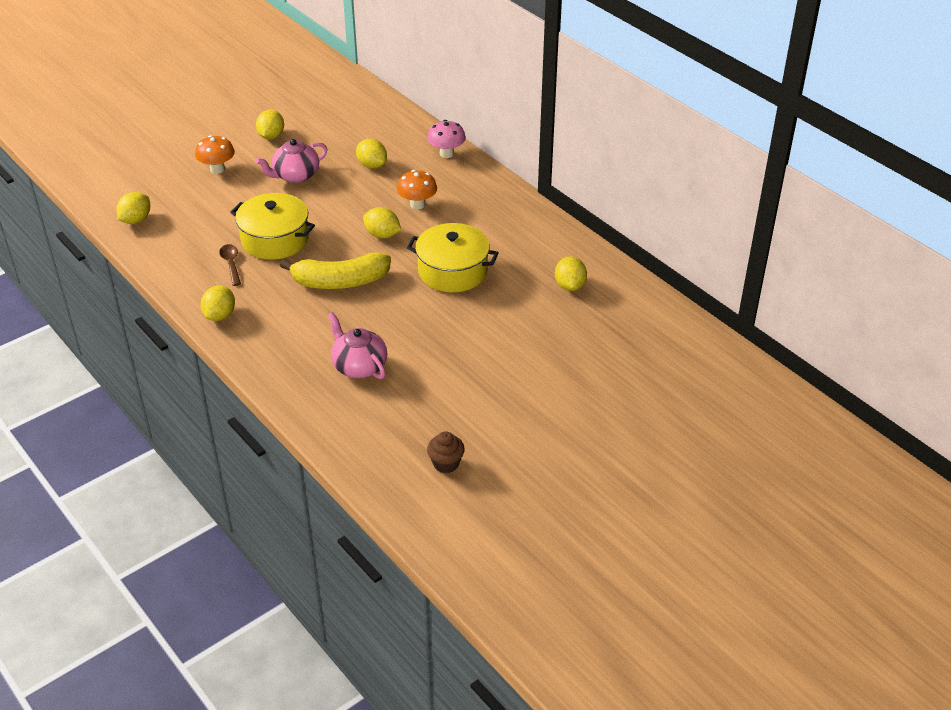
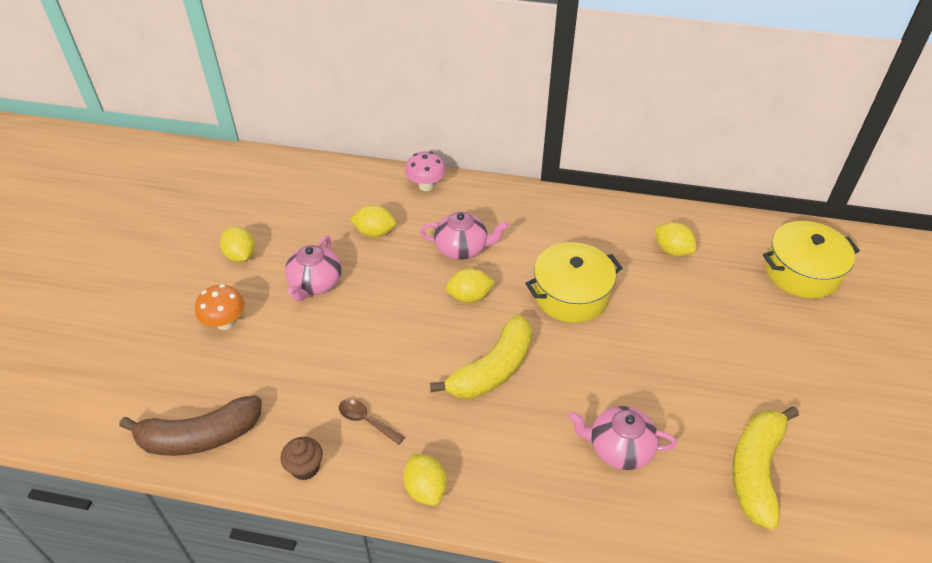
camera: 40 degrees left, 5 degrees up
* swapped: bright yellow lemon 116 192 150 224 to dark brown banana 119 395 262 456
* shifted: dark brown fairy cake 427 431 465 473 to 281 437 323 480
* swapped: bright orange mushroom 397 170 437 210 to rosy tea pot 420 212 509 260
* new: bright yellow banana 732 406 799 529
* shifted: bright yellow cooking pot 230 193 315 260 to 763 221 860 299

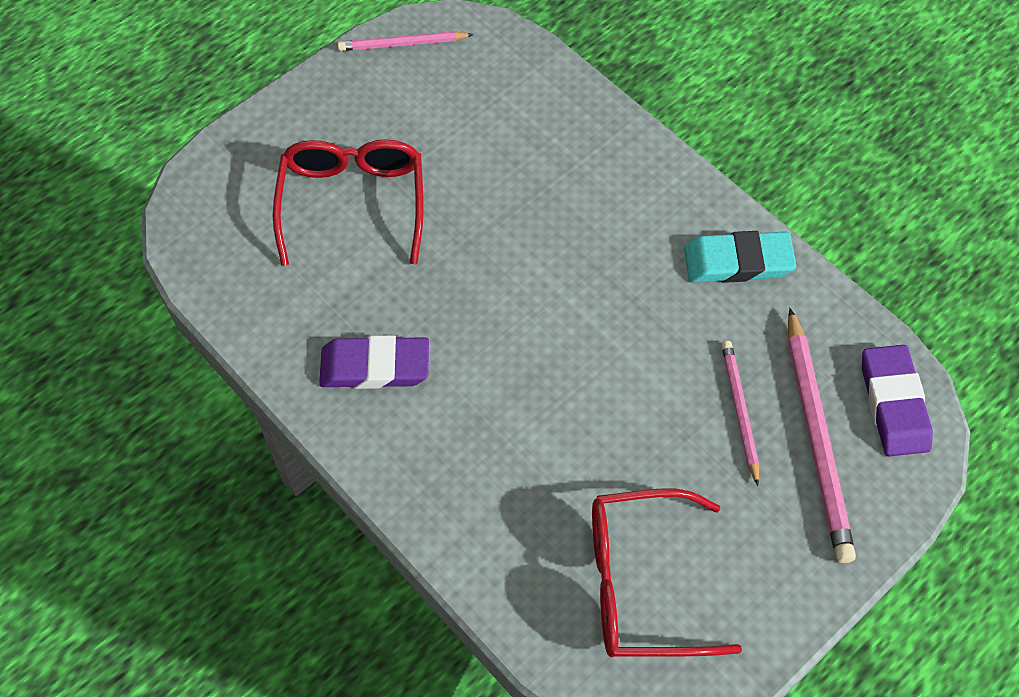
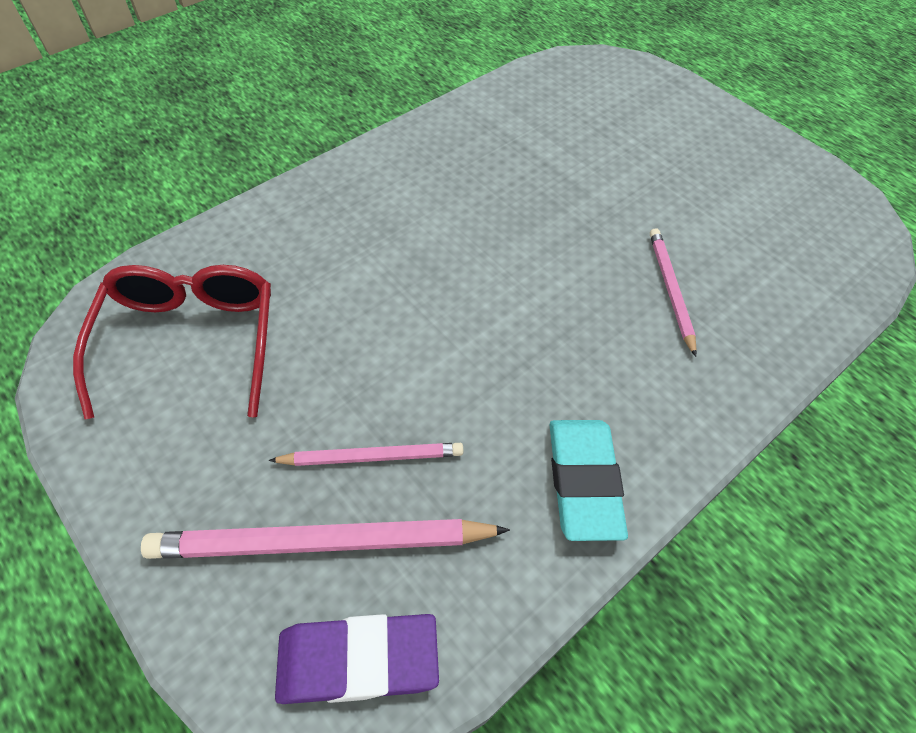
camera: 90 degrees right, 5 degrees down
* shifted: rosy wooden pencil 338 31 474 51 to 650 228 697 357
* gone: scarlet eyeglasses 273 139 424 266
* gone: royal purple eraser 319 335 429 389

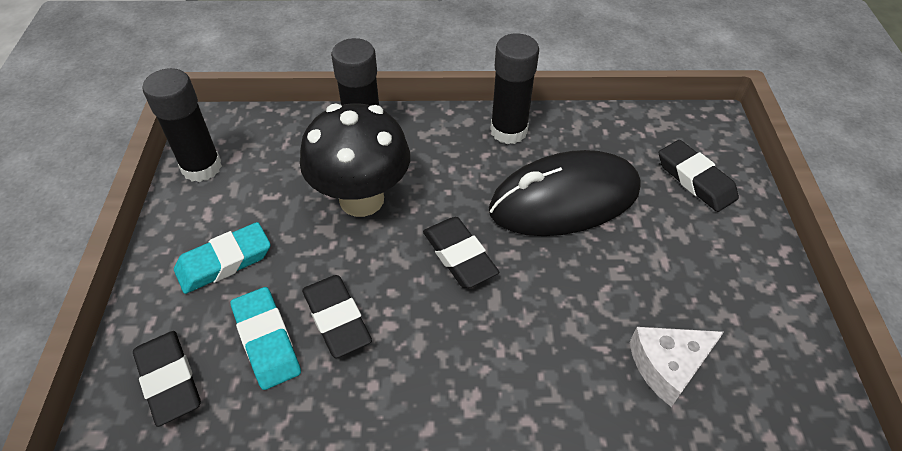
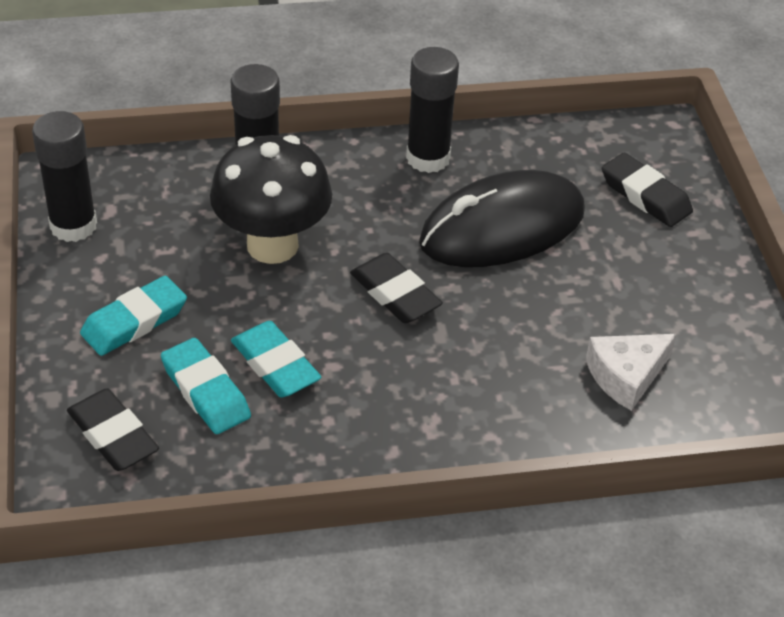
camera: 10 degrees left, 5 degrees down
* repainted: jet-black eraser 302 275 372 358 to teal eraser 231 321 321 398

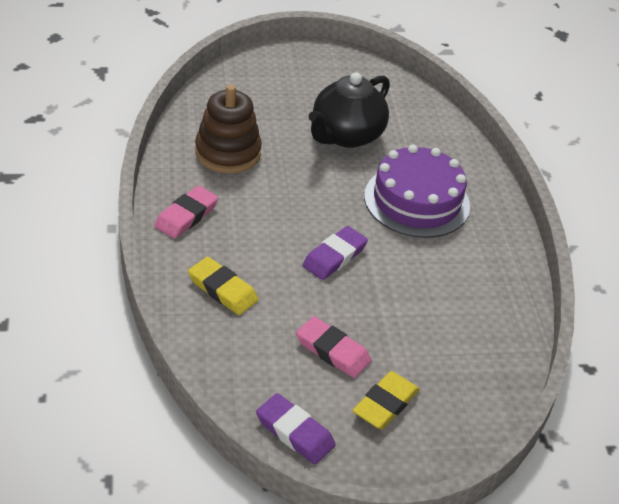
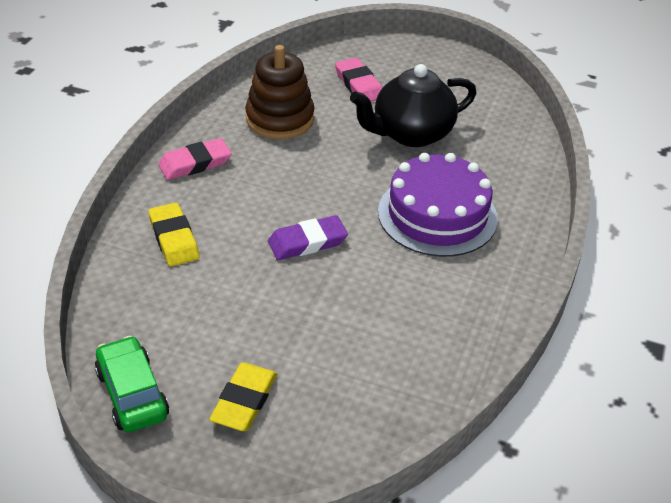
camera: 30 degrees right, 0 degrees up
* swapped: royal purple eraser 256 393 336 464 to green automobile 95 336 169 432
* rotated: bright yellow eraser 352 371 420 429 = 209 362 277 431 45 degrees counterclockwise
* shifted: rosy eraser 296 316 371 378 to 335 58 382 102

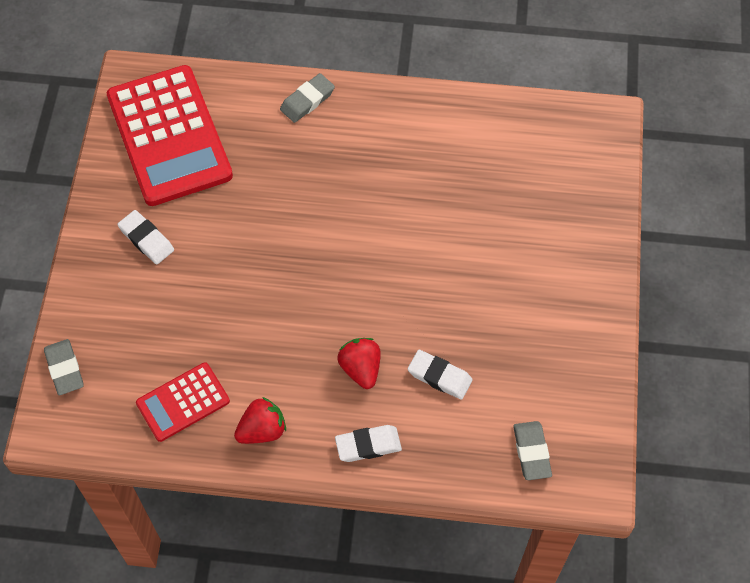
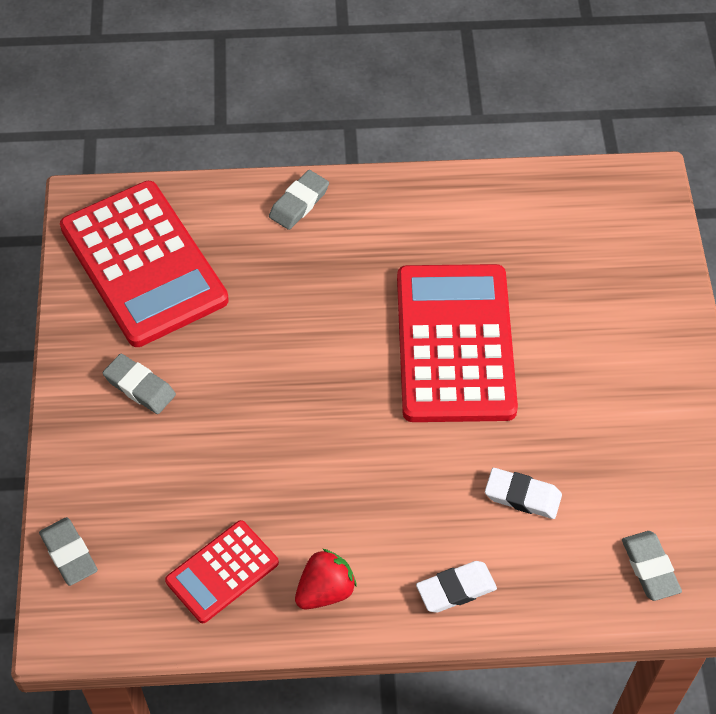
camera: 10 degrees left, 5 degrees down
* repainted: pure white eraser 118 210 174 265 to ash-grey eraser 103 354 176 414
* new: scarlet adding machine 397 264 518 422
* gone: scarlet strawberry 337 338 381 389

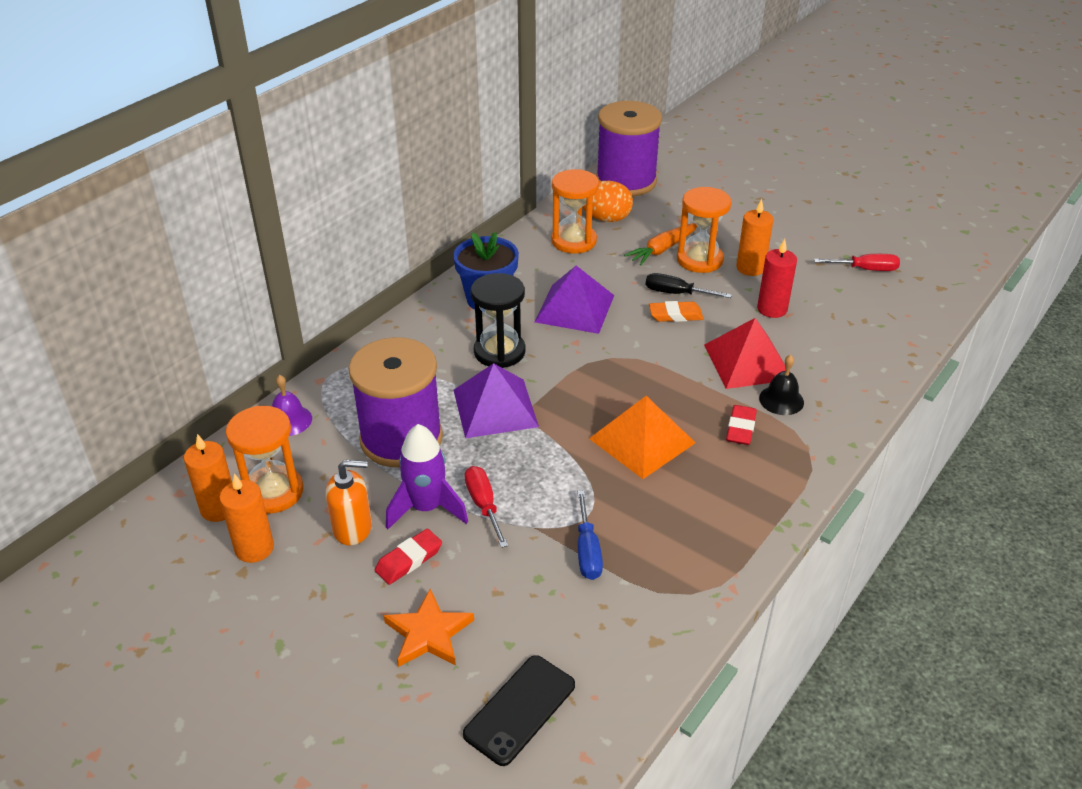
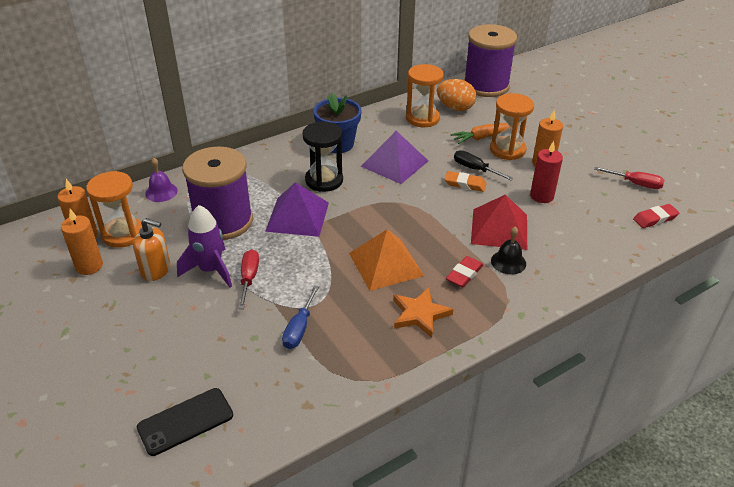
camera: 20 degrees right, 0 degrees up
* shifted: bright orange five-pointed star 384 589 474 667 to 393 287 453 338
* shifted: scarlet eraser 375 529 442 585 to 633 204 679 228

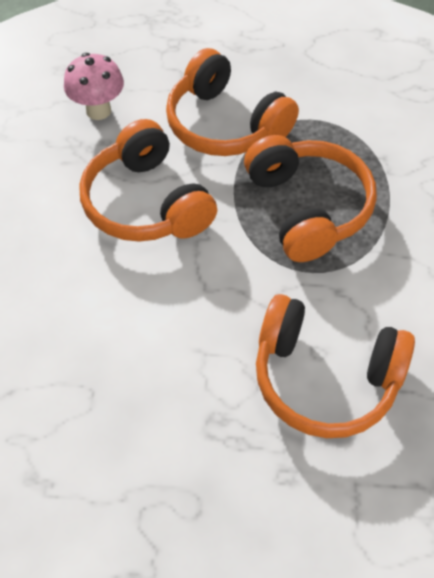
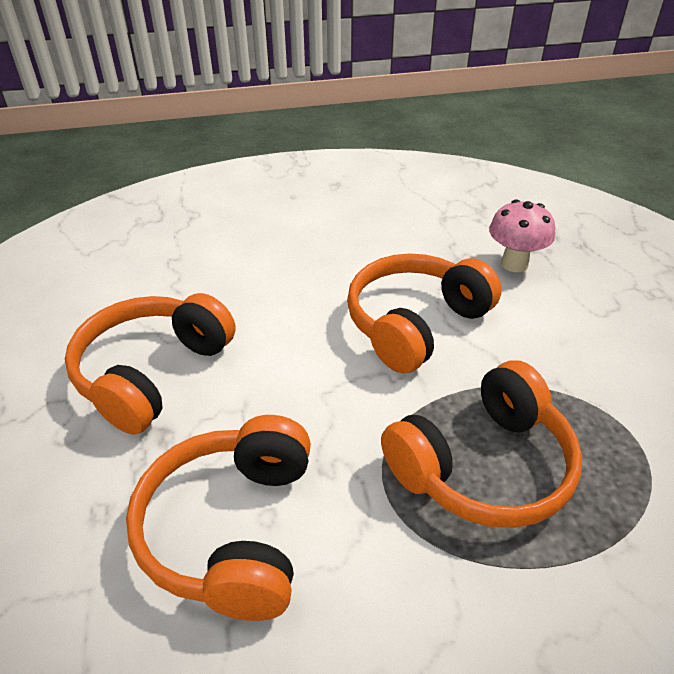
camera: 75 degrees right, 15 degrees down
* shifted: bright orange over-ear headphones 166 48 299 156 to 65 293 236 435

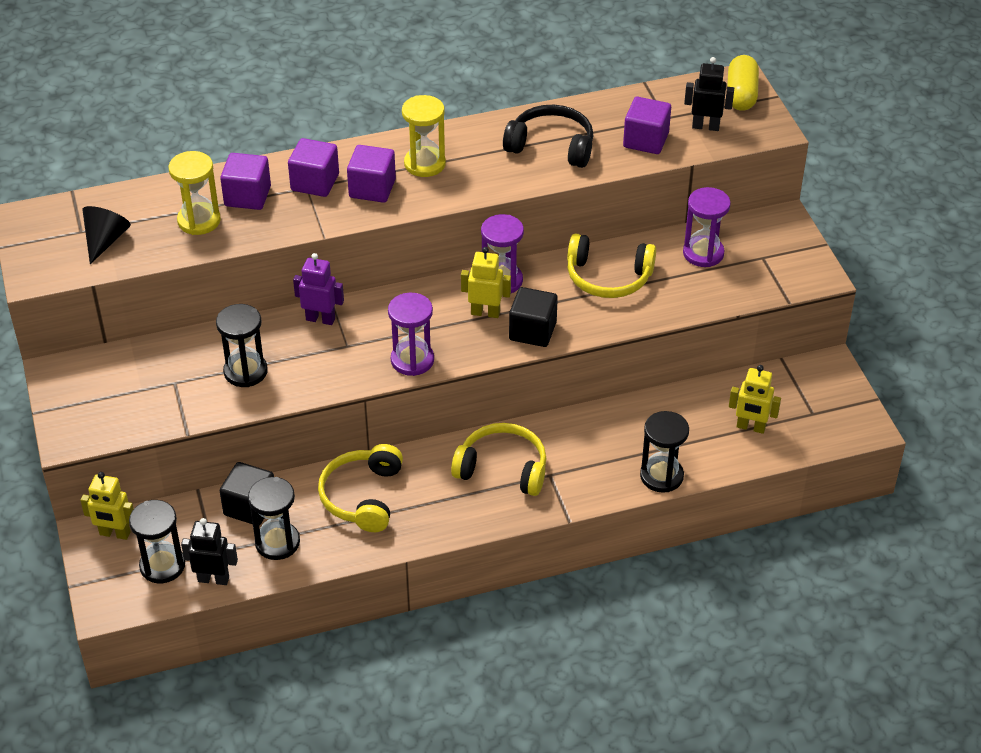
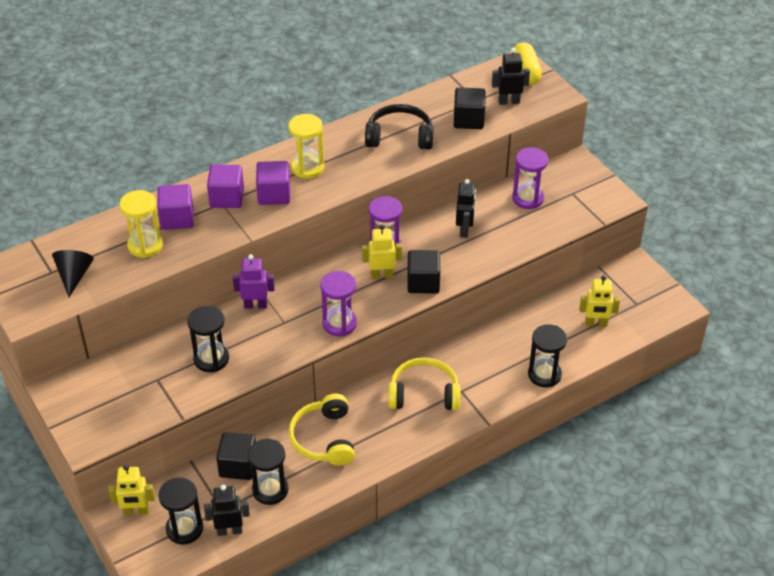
camera: 15 degrees left, 0 degrees up
* repainted: royal purple solid cube 623 97 671 154 to jet-black solid cube 454 87 486 129
* swapped: bright yellow over-ear headphones 567 233 656 298 to jet-black toy robot 456 179 476 238

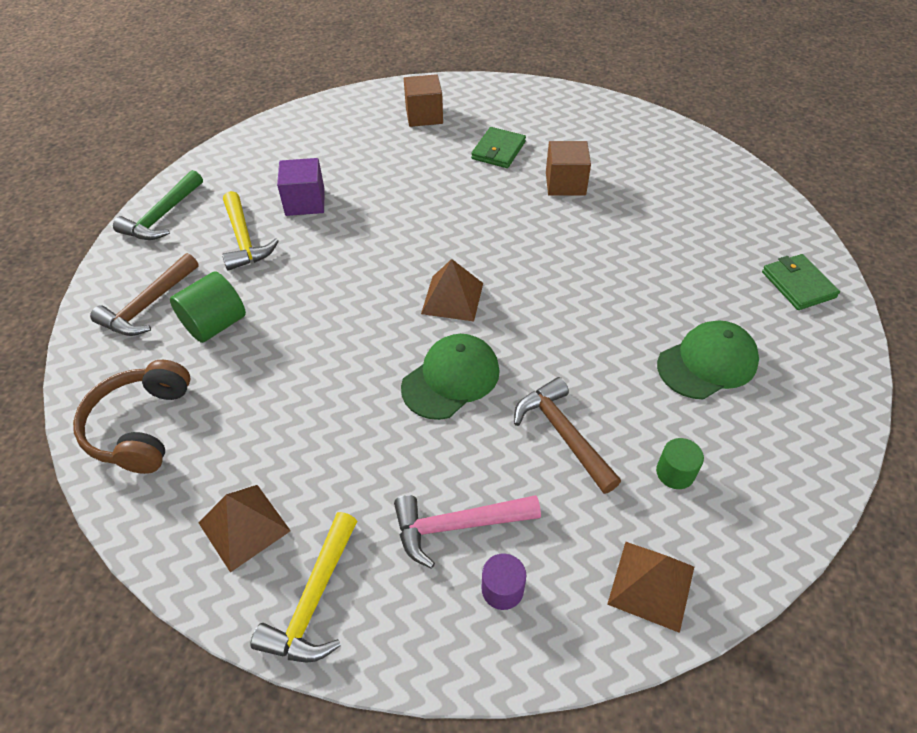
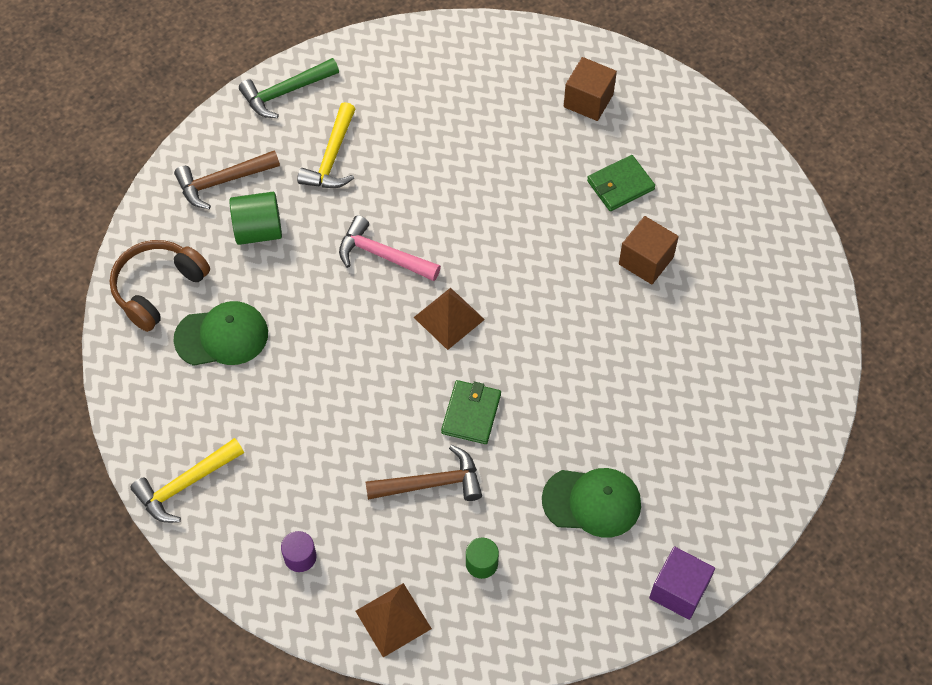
camera: 35 degrees right, 10 degrees up
* shifted: green cap 401 334 500 420 to 173 301 268 366
* shifted: rosy hammer 394 495 541 568 to 339 215 441 281
* rotated: dark brown hammer 514 377 621 494 = 365 445 482 501 75 degrees clockwise
* shifted: green wallet 762 254 840 310 to 441 380 501 444
* shifted: royal purple solid cube 277 158 325 216 to 649 546 715 620
* gone: dark brown solid pyramid 198 485 291 572

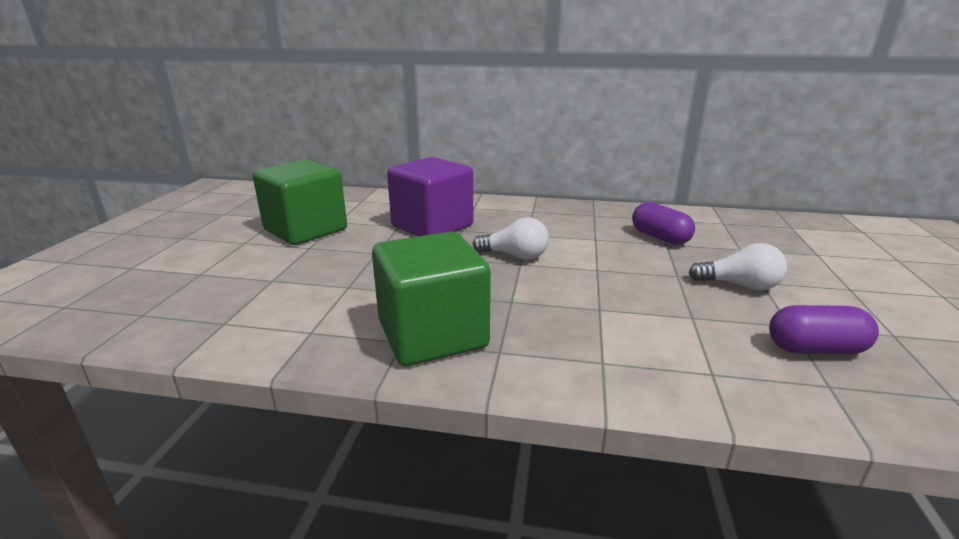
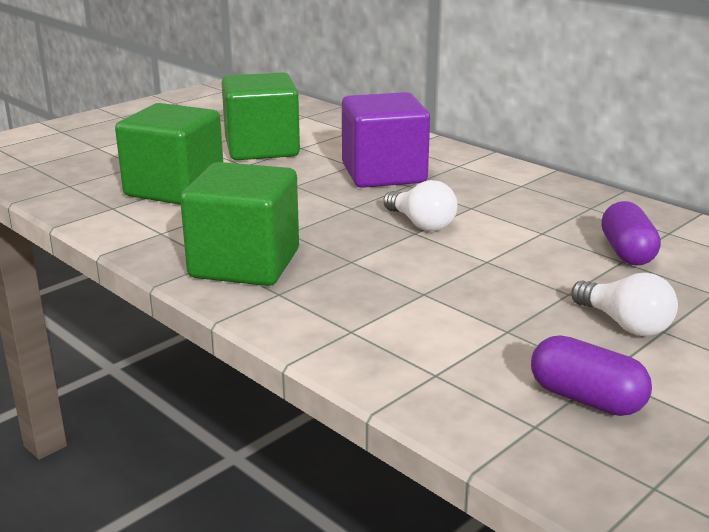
camera: 35 degrees right, 0 degrees up
* new: green solid cube 115 103 223 205

